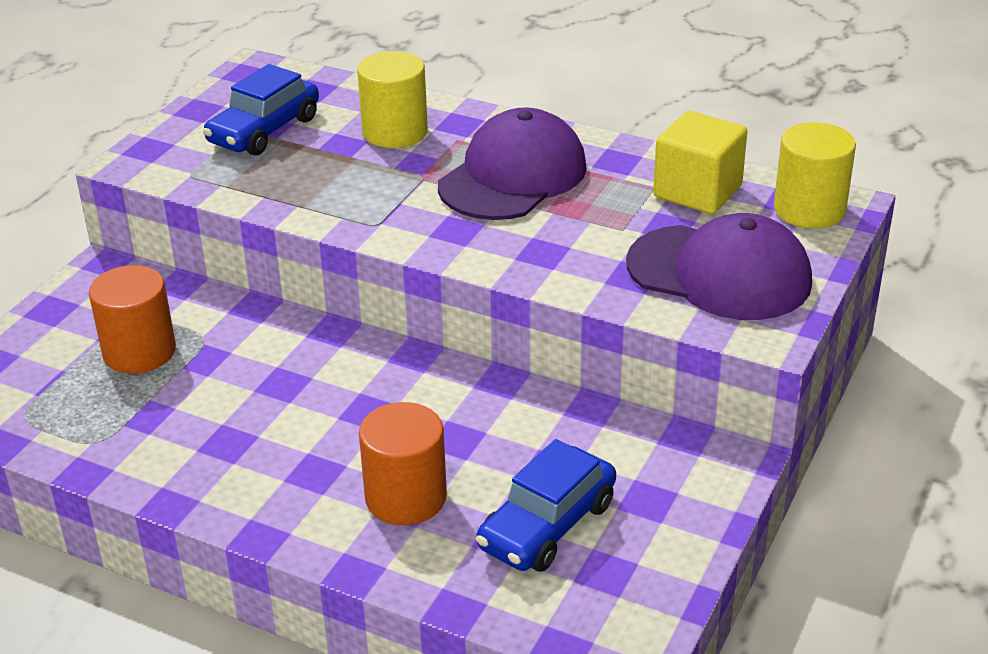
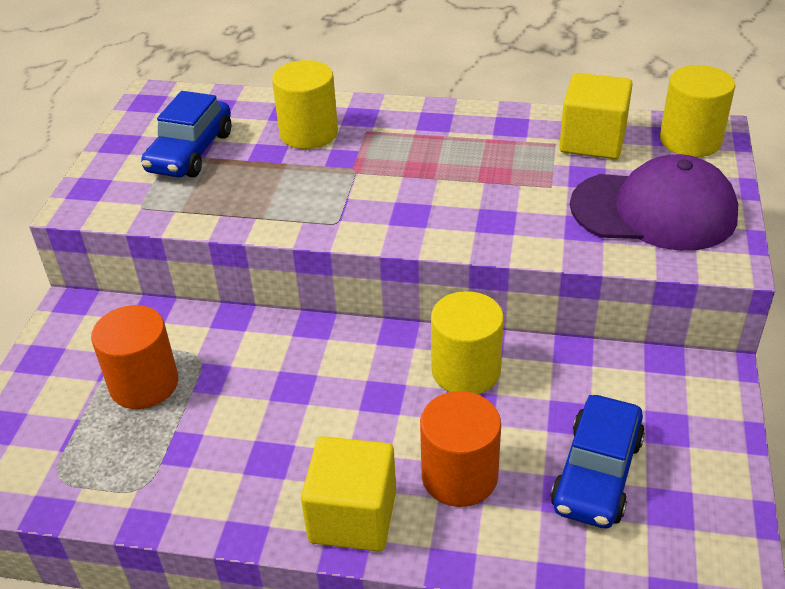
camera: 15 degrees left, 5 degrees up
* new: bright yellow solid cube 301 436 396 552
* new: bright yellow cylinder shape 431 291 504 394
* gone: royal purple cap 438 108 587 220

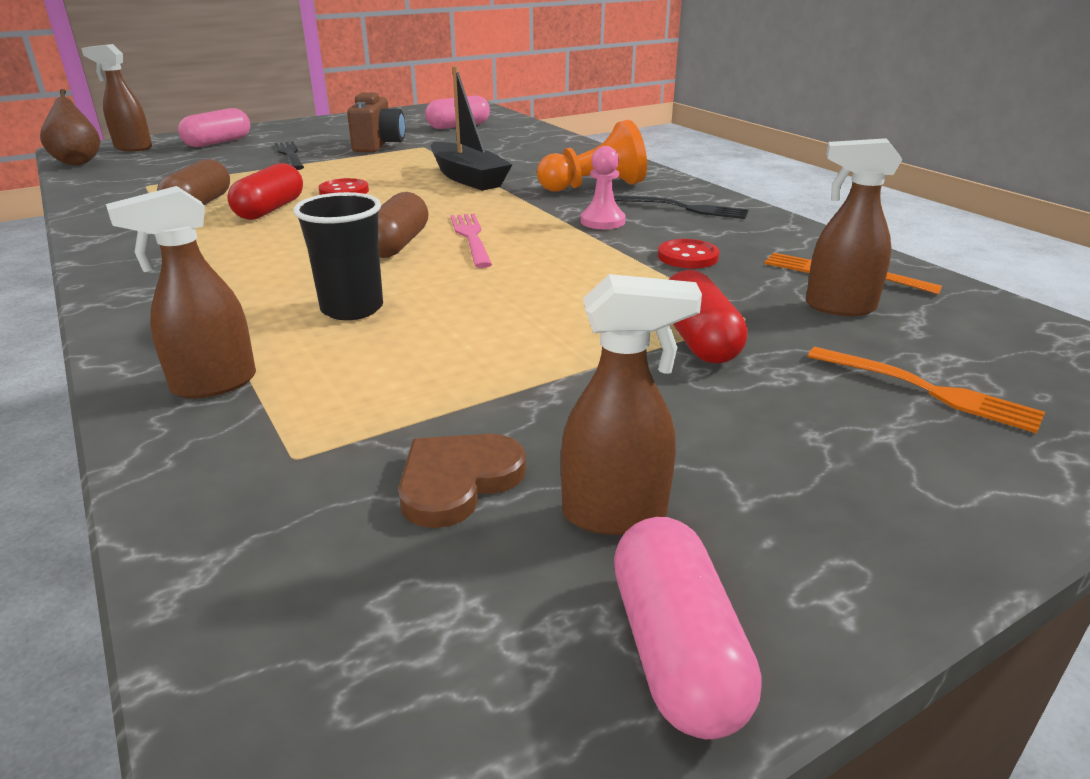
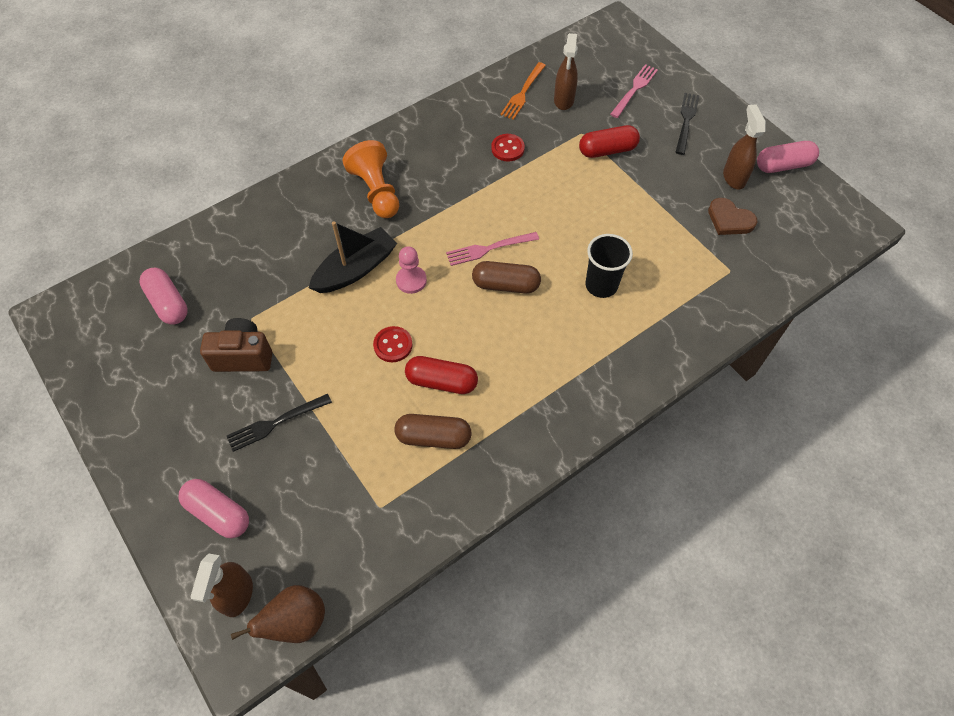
camera: 95 degrees left, 30 degrees up
* shifted: rosy pawn 581 146 626 229 to 396 247 427 294
* repainted: bright orange dinner fork 807 347 1045 434 to rosy dinner fork 610 64 658 118
* shifted: jet-black dinner fork 614 195 749 219 to 675 93 699 155
* gone: dark brown sprayer 106 186 256 399

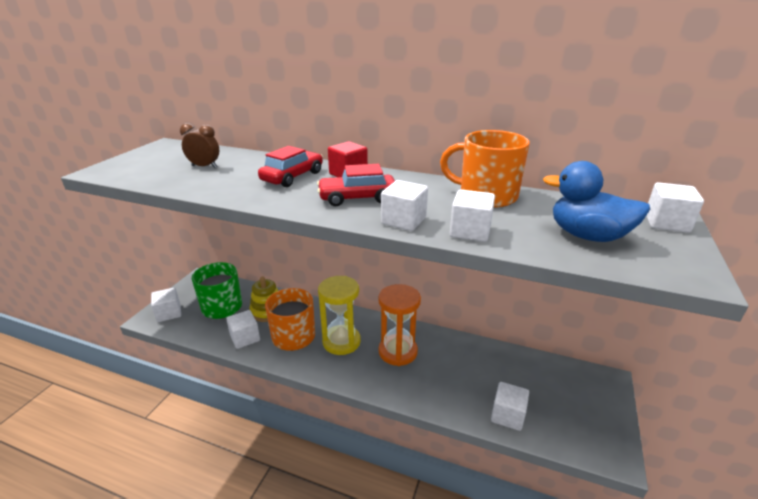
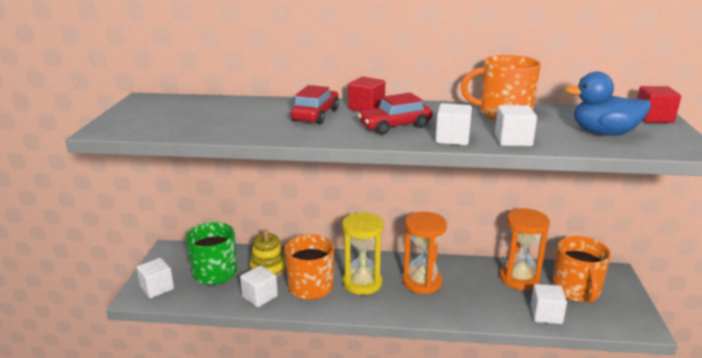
camera: 15 degrees left, 5 degrees down
* new: bright orange sand timer 500 208 550 290
* new: bright orange tea mug 552 236 611 303
* repainted: pure white solid cube 646 182 704 233 to scarlet solid cube 637 86 681 123
* gone: dark brown bedside clock 180 123 219 168

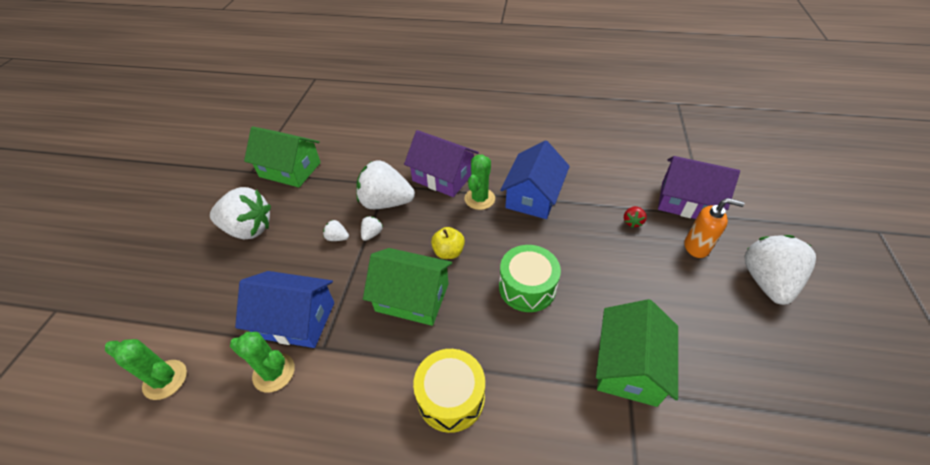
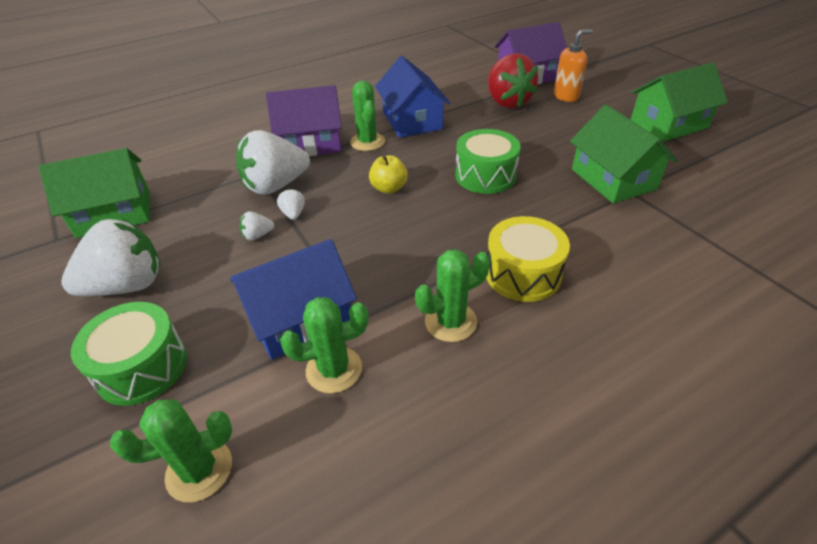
camera: 40 degrees left, 5 degrees down
* new: green snare drum 71 302 187 406
* new: green saguaro cactus 415 249 490 342
* scaled: scarlet strawberry 624 206 647 228 = 488 54 538 108 x2.39
* shifted: green cottage 363 248 452 326 to 631 63 728 142
* gone: pure white strawberry 744 235 816 305

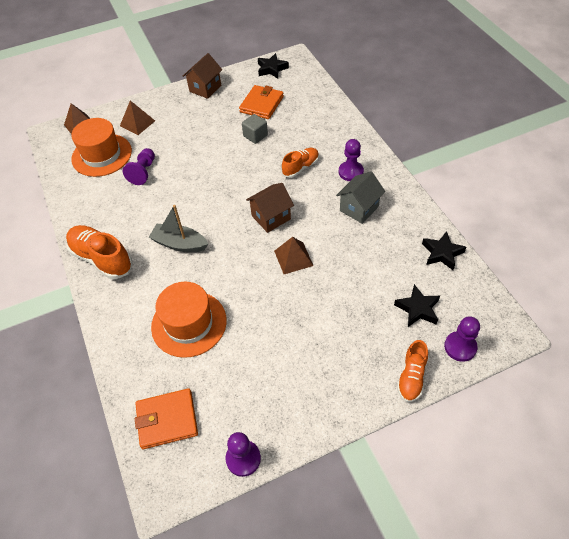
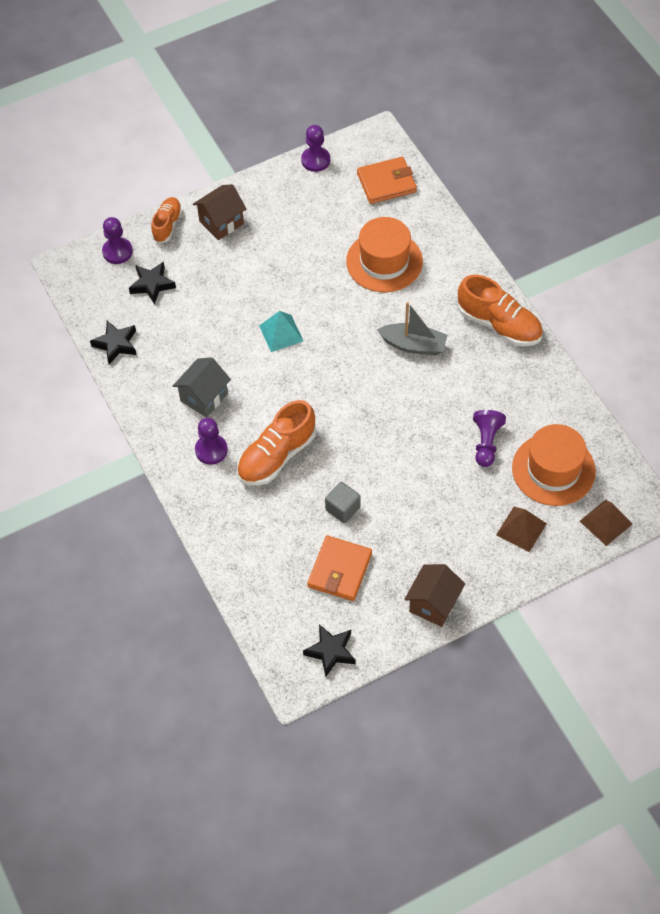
camera: 175 degrees right, 5 degrees up
* shifted: dark brown cottage 246 183 294 233 to 193 184 246 240
* scaled: bright orange lace-up shoe 282 148 319 178 = 237 400 316 486 x1.64
* repainted: dark brown solid pyramid 274 237 313 274 to teal solid pyramid 259 311 303 352

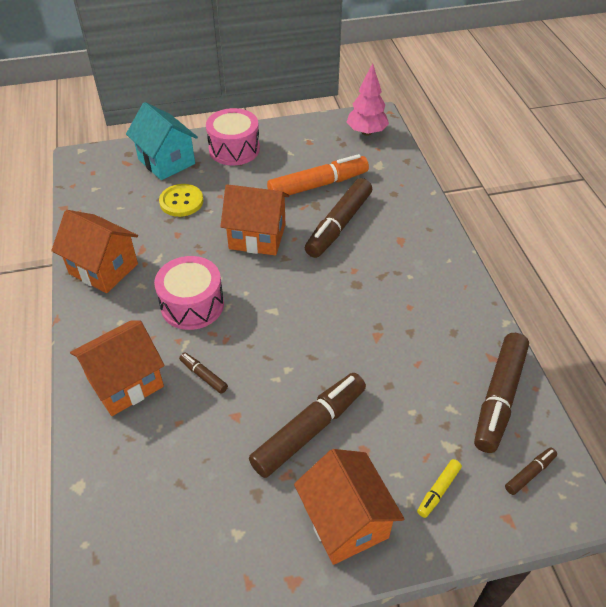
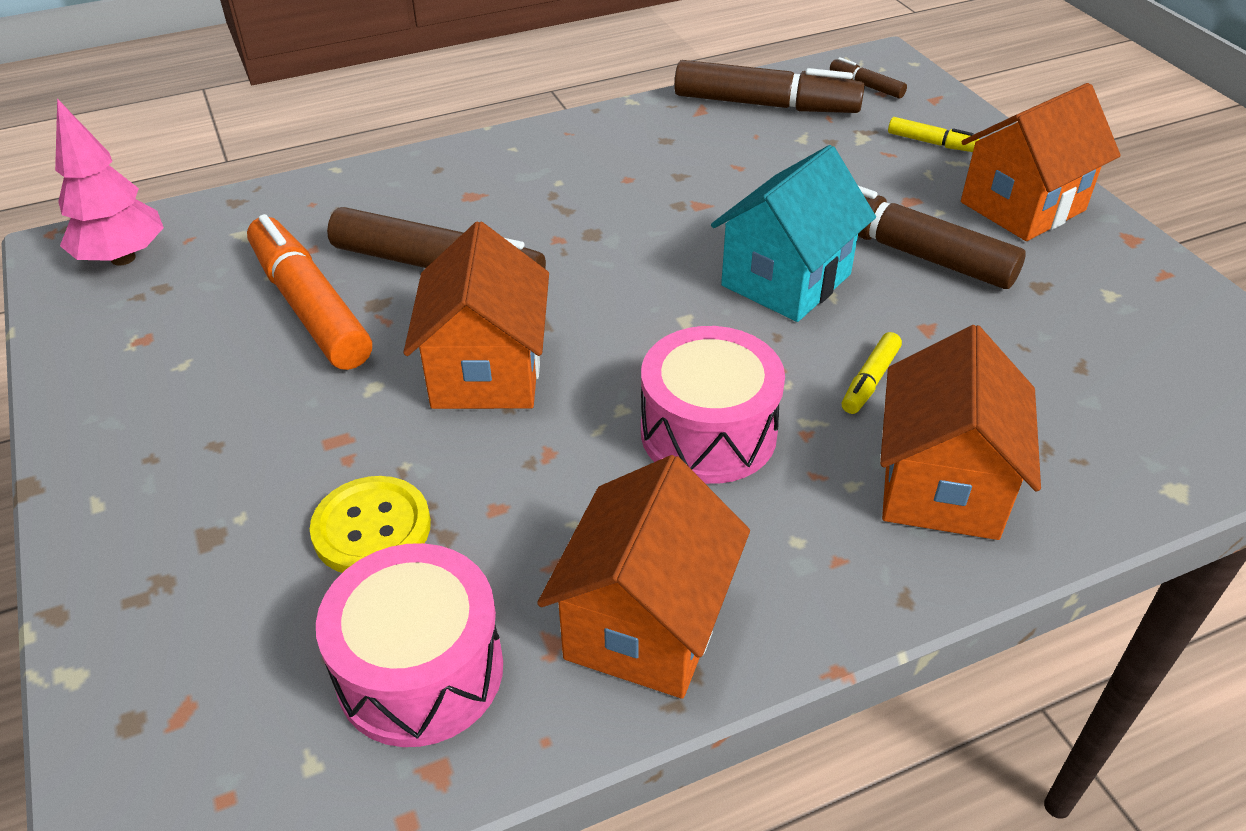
camera: 100 degrees left, 5 degrees down
* shifted: rosy snare drum 206 108 260 165 to 316 543 503 747
* shifted: teal cottage 126 102 198 180 to 711 145 876 322
* repainted: dark brown felt pen 179 352 228 394 to bright yellow felt pen 842 332 902 414
* rotated: bright orange cottage 70 320 165 416 = 880 325 1041 540 60 degrees clockwise

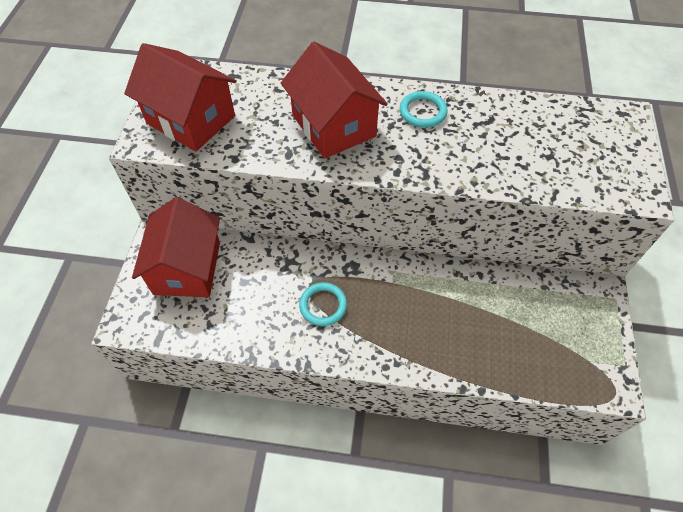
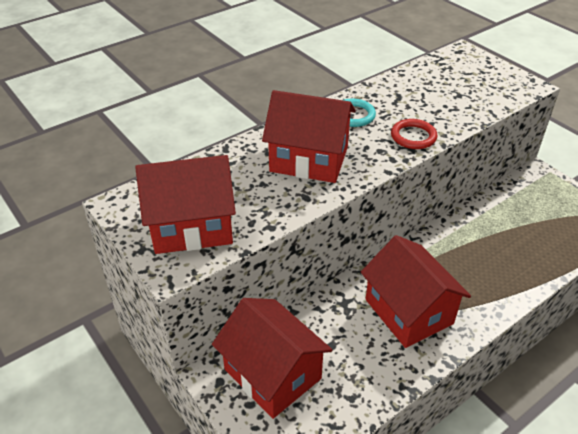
camera: 45 degrees left, 15 degrees down
* swapped: teal torus 299 282 347 326 to scarlet cottage 361 235 471 348
* new: scarlet torus 391 119 437 149

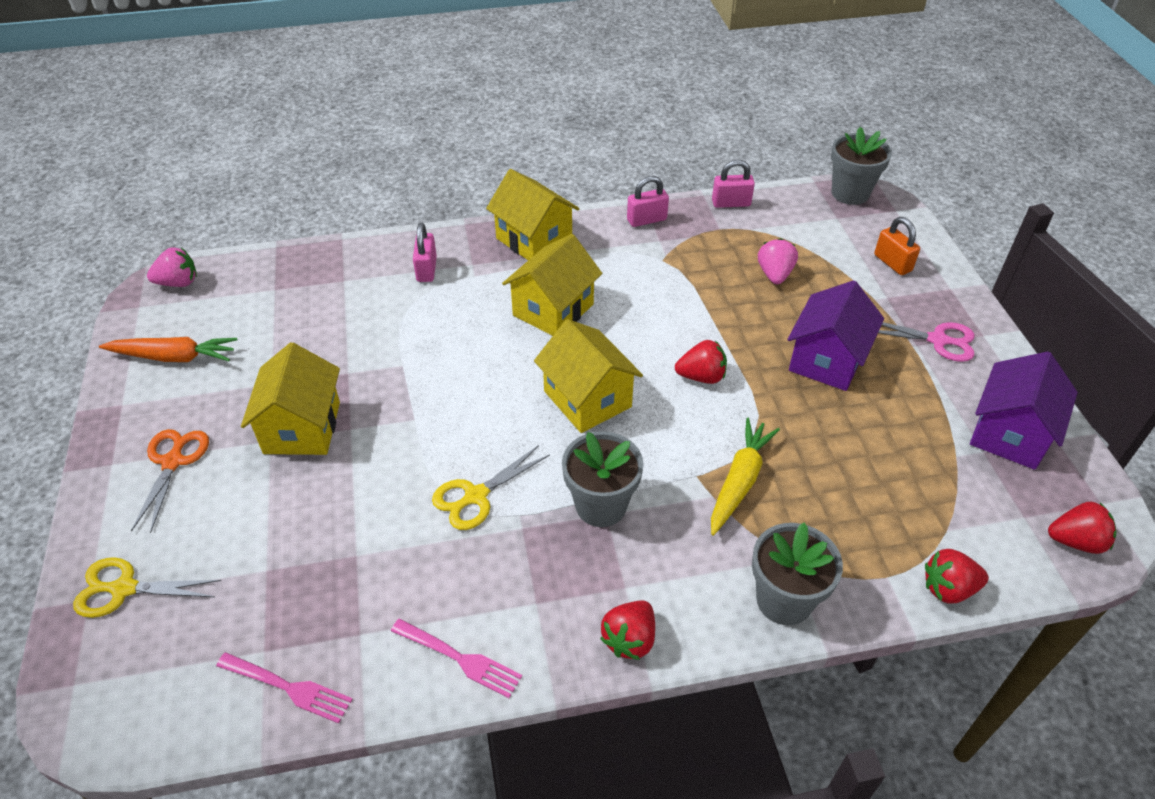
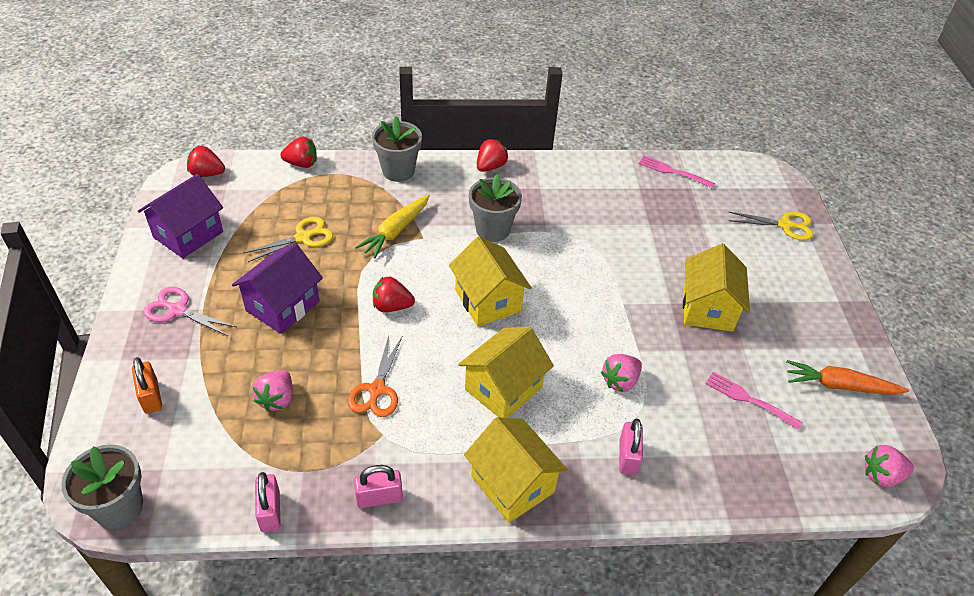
camera: 175 degrees left, 0 degrees up
* shifted: bright yellow shears 432 445 550 530 to 243 217 333 262
* rotated: rosy lock 712 159 755 208 = 255 472 281 532 75 degrees clockwise
* shifted: bright orange shears 131 429 209 533 to 348 336 402 417
* new: rosy strawberry 601 354 642 392
* shifted: rosy dinner fork 391 619 522 698 to 705 372 803 430

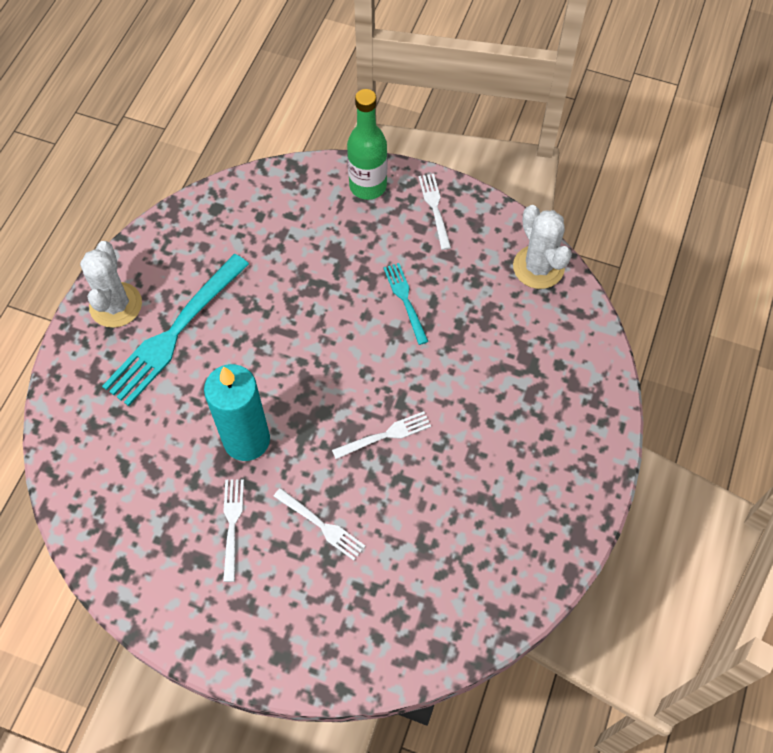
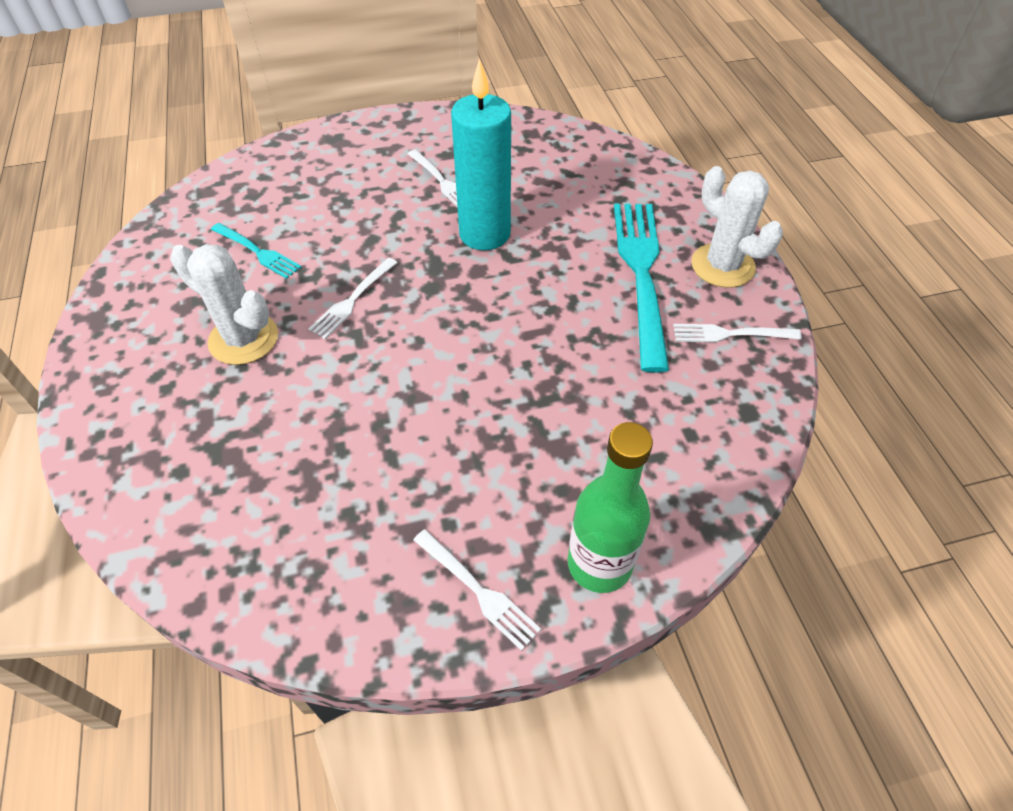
camera: 145 degrees right, 10 degrees down
* shifted: pure white saguaro cactus 513 205 572 289 to 170 244 278 365
* shifted: teal dinner fork 383 263 429 345 to 211 223 301 279
* shifted: pure white dinner fork 273 488 365 561 to 673 324 802 343

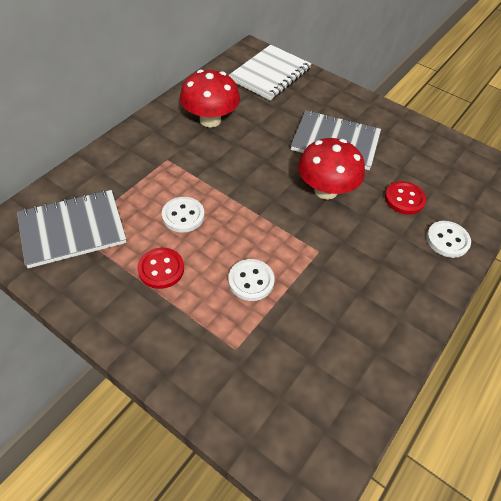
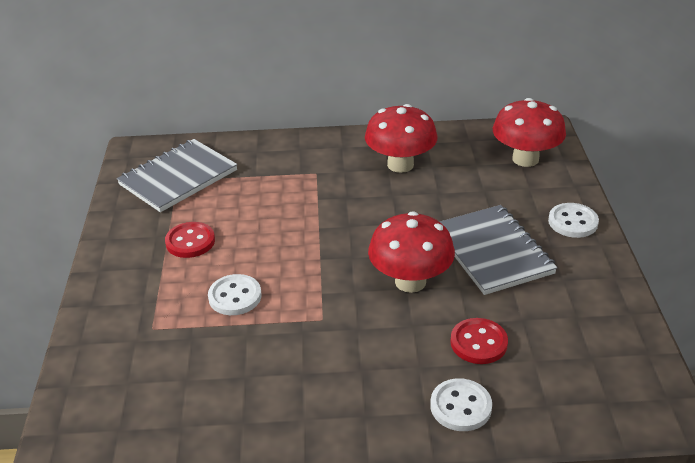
camera: 55 degrees right, 15 degrees down
* rotated: ash-grey exercise book 17 190 127 268 = 117 139 237 212 75 degrees counterclockwise
* swapped: pure white exercise book 228 45 311 101 to scarlet mushroom 493 98 566 167
* shifted: pure white button 162 197 205 233 to 548 203 599 238

